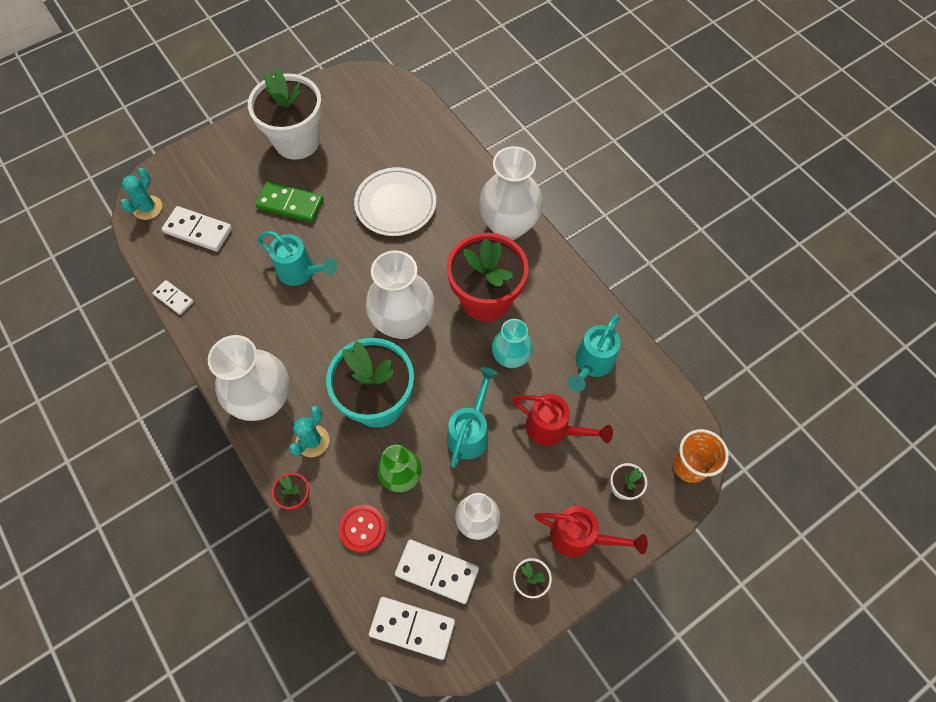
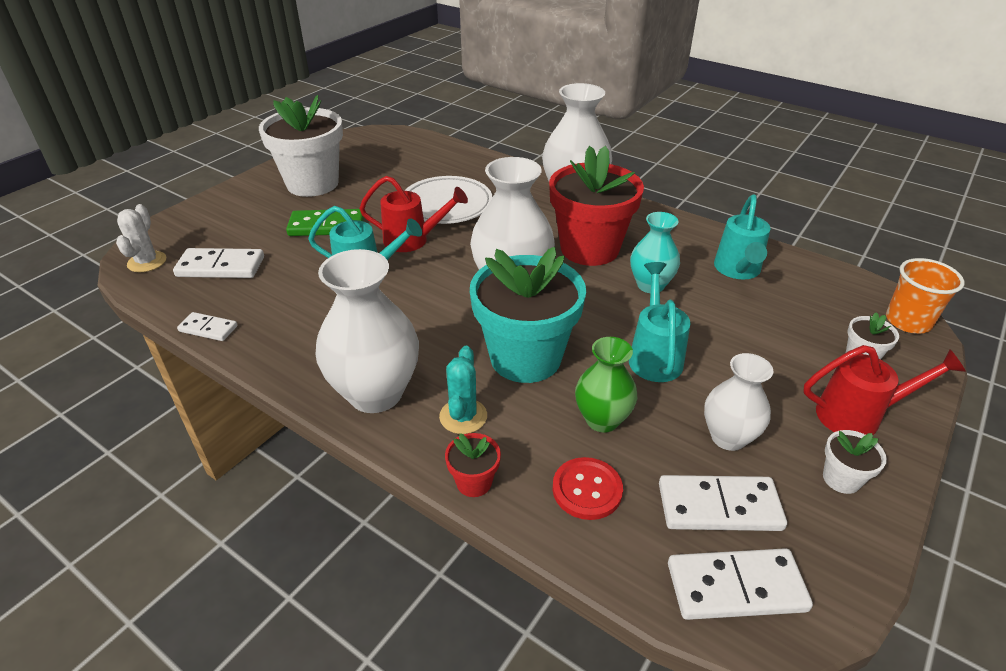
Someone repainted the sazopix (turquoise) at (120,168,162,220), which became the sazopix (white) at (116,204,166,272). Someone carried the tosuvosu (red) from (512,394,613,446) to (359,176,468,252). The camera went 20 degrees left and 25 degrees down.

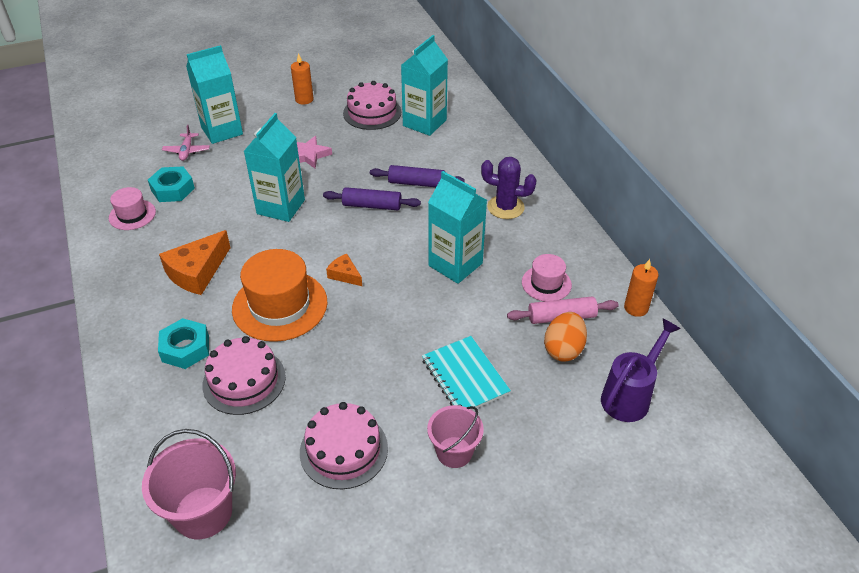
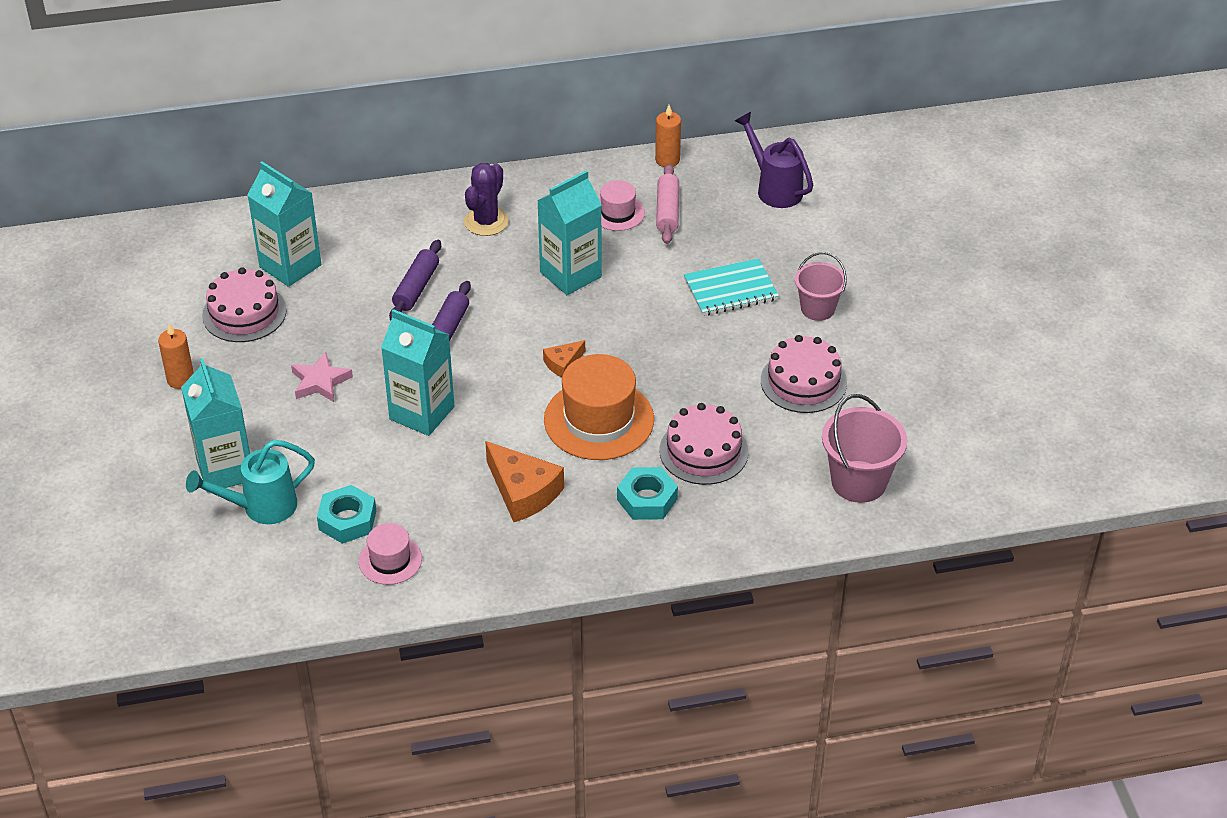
Someone swapped the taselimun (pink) at (162,125,210,161) for the tosuvosu (turquoise) at (186,440,315,524). Someone took away the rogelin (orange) at (544,312,587,362). The camera went 80 degrees left and 0 degrees up.

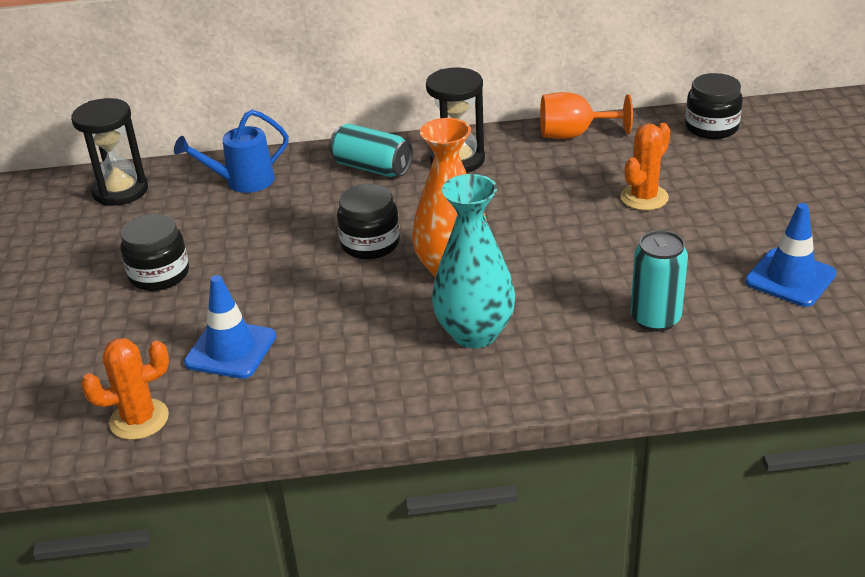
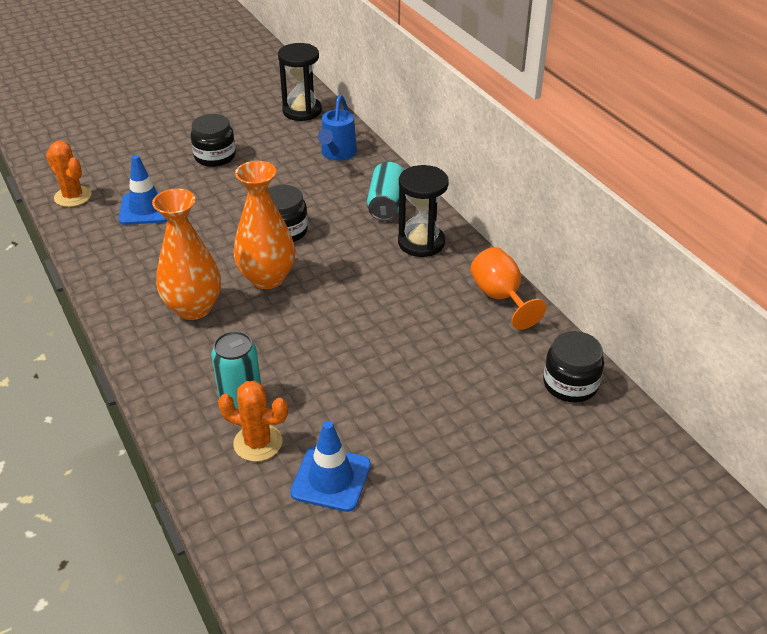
Someone rotated the tosuvosu (blue) at (174,110,289,193) by 120 degrees counterclockwise. Someone carried the sazopix (orange) from (620,123,670,210) to (218,381,288,462). Someone repainted the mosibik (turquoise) at (432,174,515,348), which became the mosibik (orange) at (152,188,221,320). The camera went 65 degrees right and 5 degrees up.

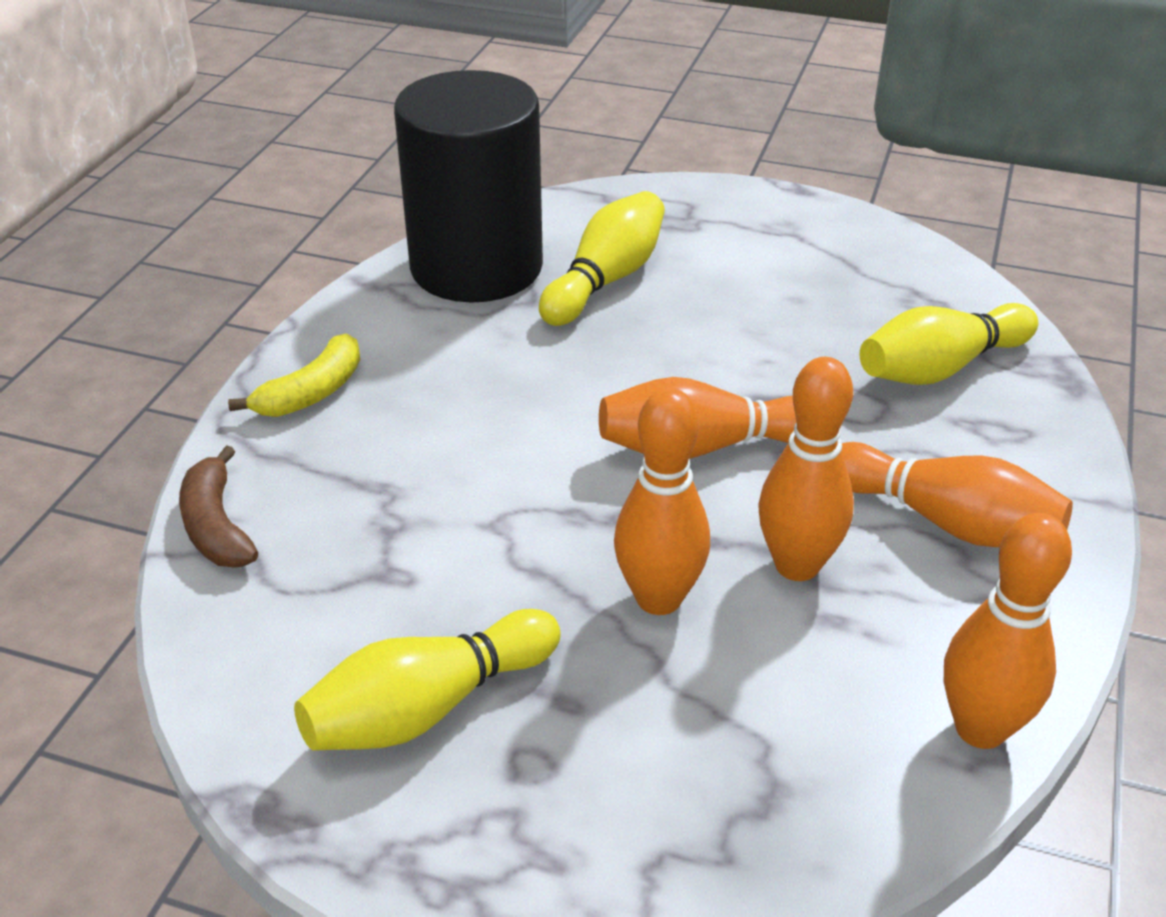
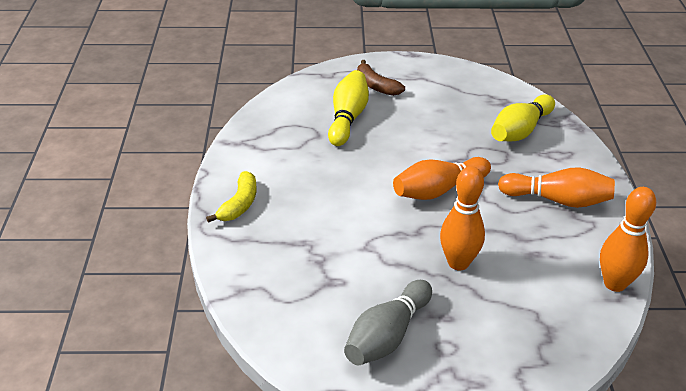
Someone took away the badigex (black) at (394,70,543,302). Someone took away the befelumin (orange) at (758,357,854,581). Someone carried the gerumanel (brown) from (179,445,258,568) to (357,60,405,96). Someone repainted the befelumin (yellow) at (294,609,561,751), which became the befelumin (grey) at (344,280,432,365). The camera went 20 degrees left and 0 degrees up.

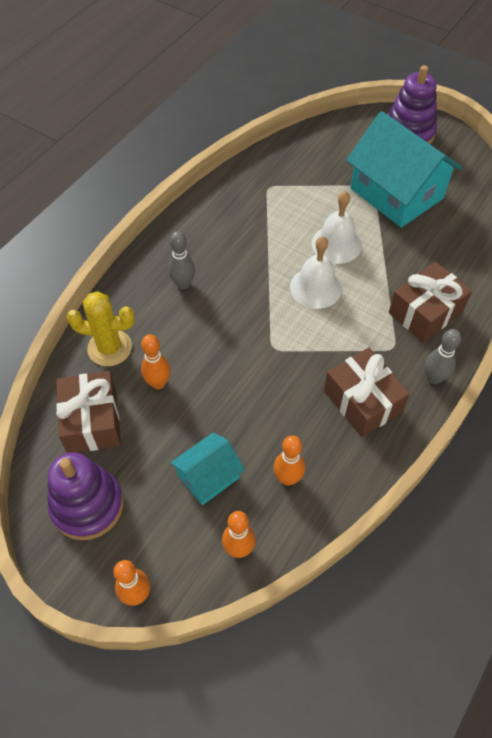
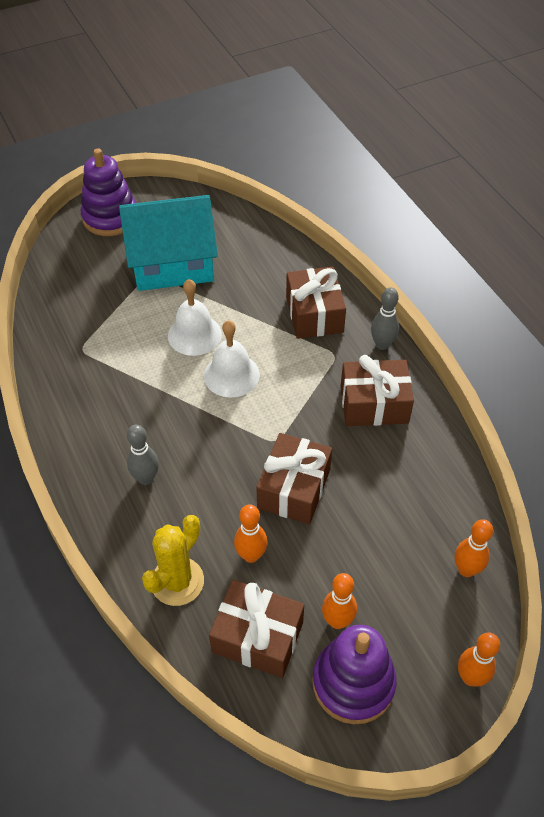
Someone took away the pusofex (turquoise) at (170,433,245,505). Someone carried the befelumin (orange) from (273,435,305,486) to (322,573,357,629). Someone put down the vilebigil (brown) at (256,433,332,524). The camera went 60 degrees left and 5 degrees down.

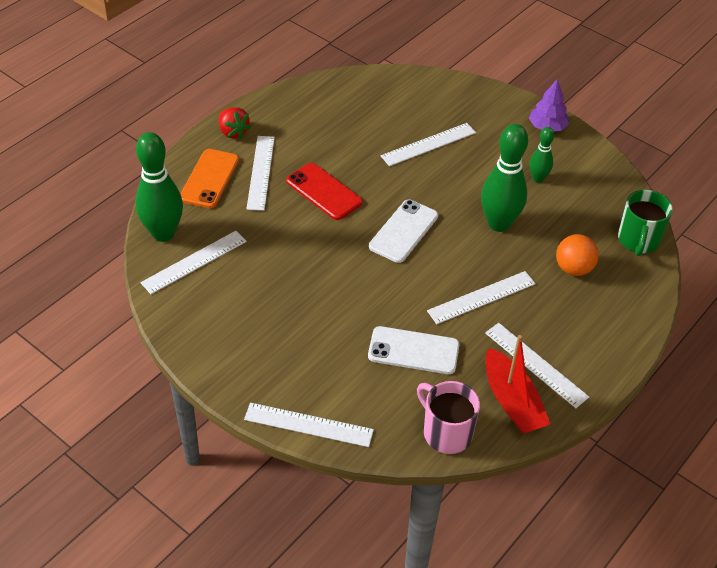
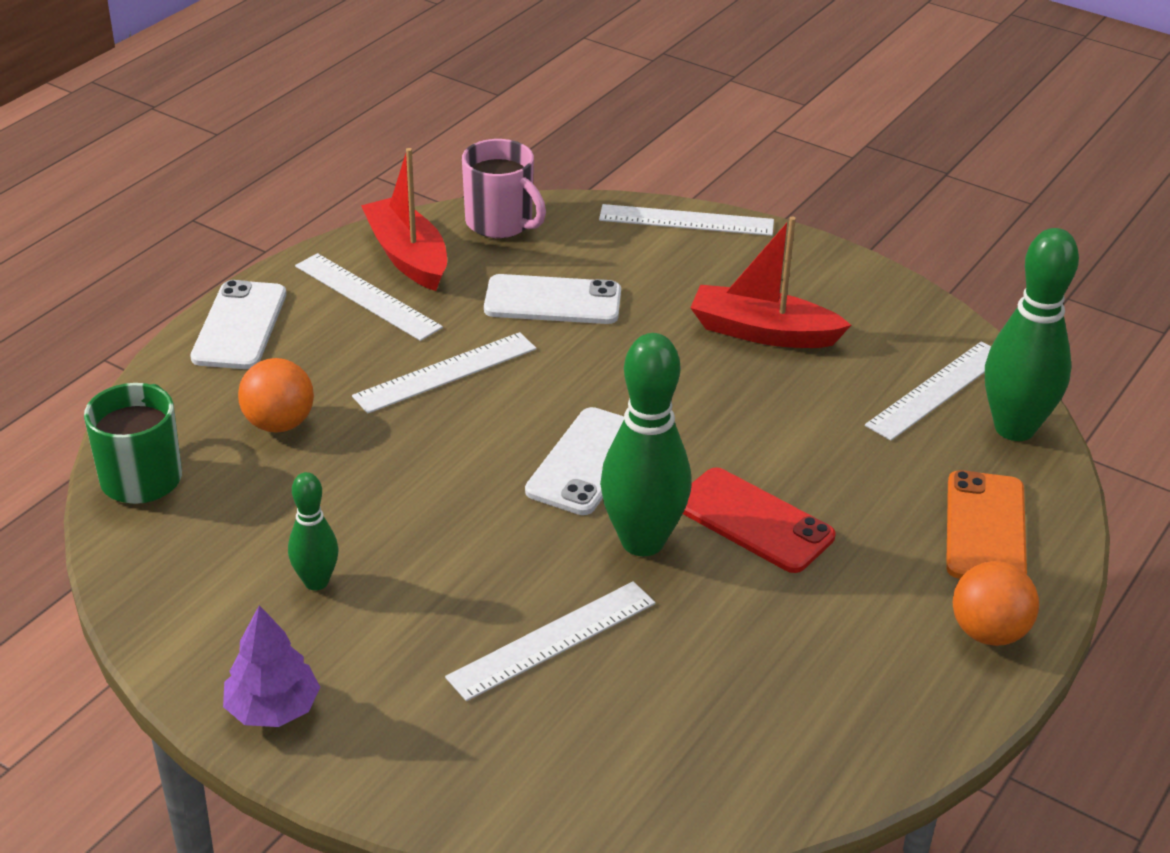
Someone swapped the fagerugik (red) at (219,107,251,139) for the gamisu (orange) at (953,561,1039,646). Someone carried the befelumin (green) from (481,124,528,232) to (600,333,691,556). Someone took away the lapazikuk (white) at (247,136,275,211). Someone put down the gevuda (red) at (690,217,851,348). Someone put down the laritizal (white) at (190,280,286,369). The camera went 175 degrees right and 10 degrees down.

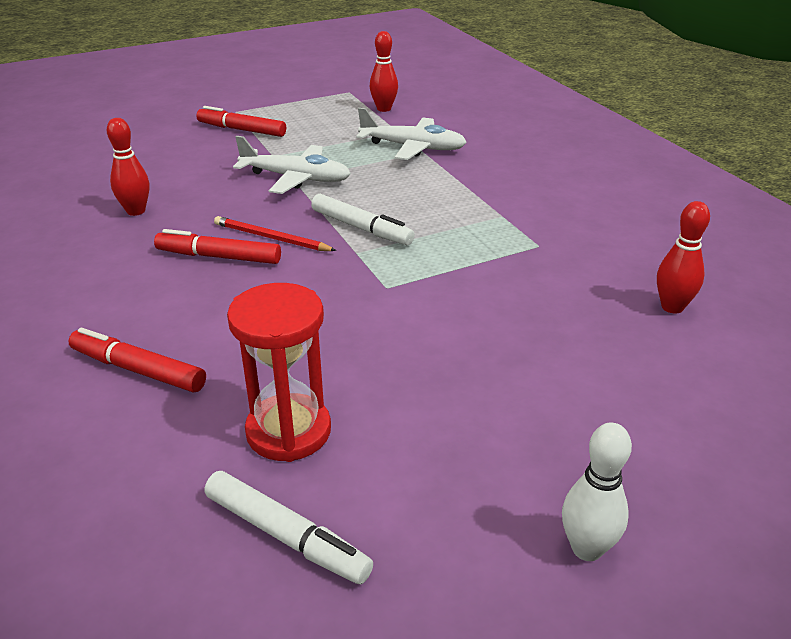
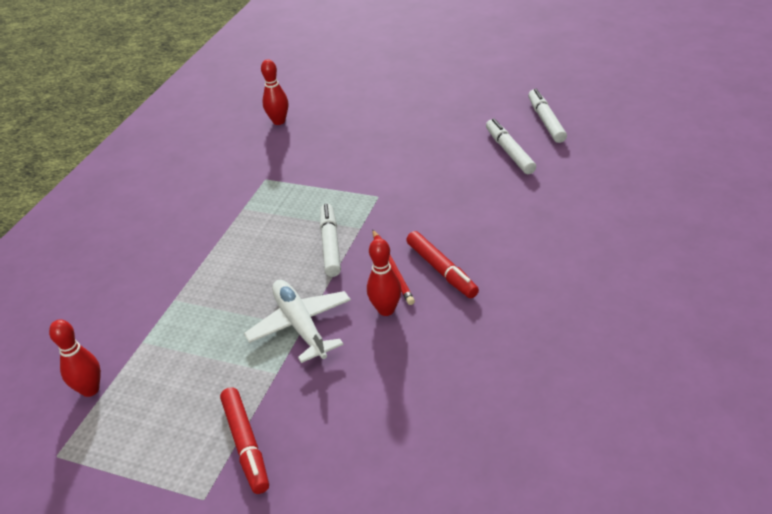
Someone took away the taselimun (white) at (356,108,467,160). Someone carried the befelumin (red) from (107,118,149,216) to (367,238,401,316). Someone swapped the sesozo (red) at (227,283,331,462) for the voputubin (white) at (486,118,536,174). Someone took away the voputubin (red) at (69,328,206,392). Someone took away the befelumin (white) at (562,423,632,561). The camera went 130 degrees left and 5 degrees up.

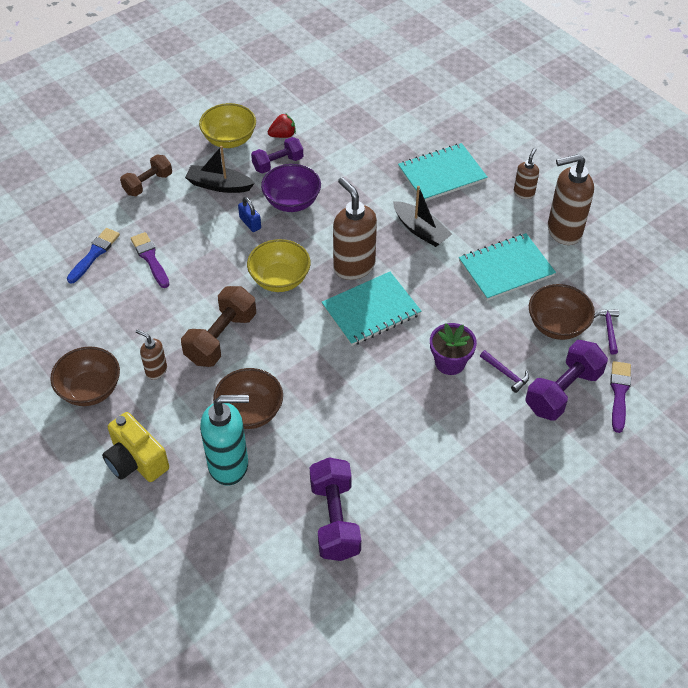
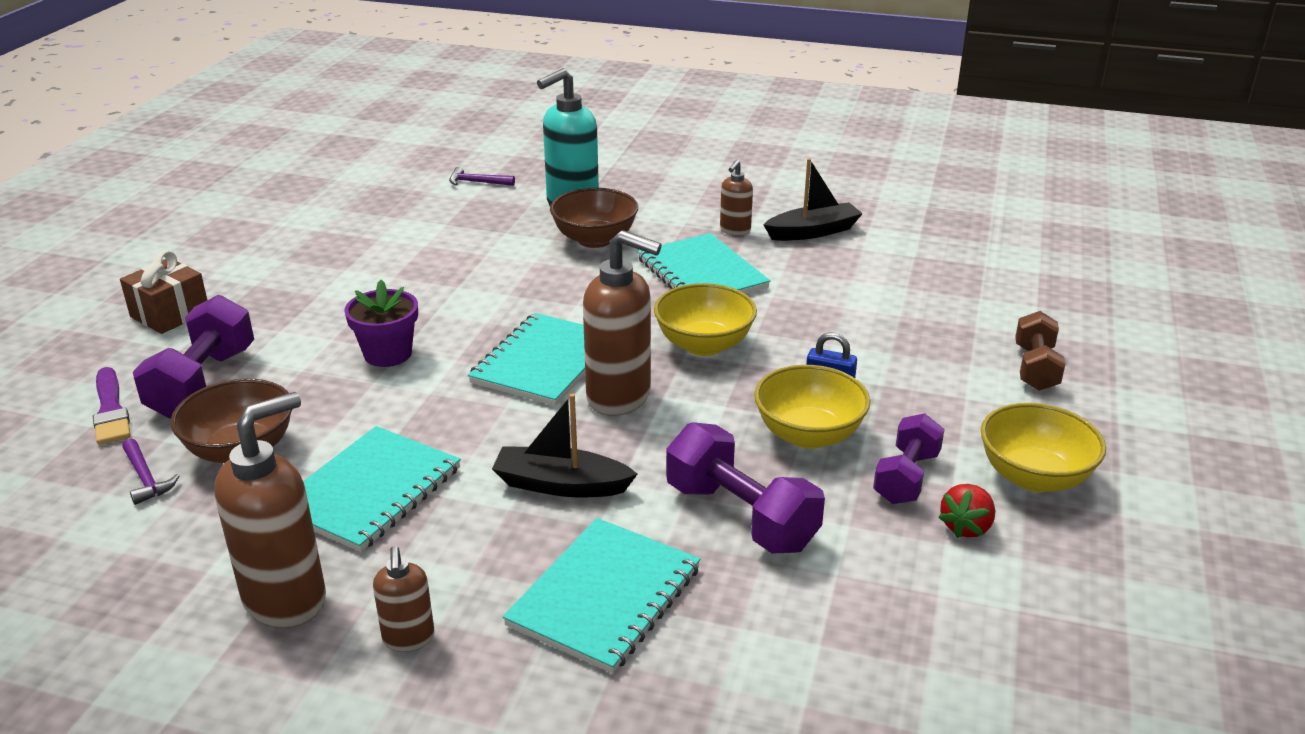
Someone carried the gevuda (black) from (185,146,255,193) to (763,158,863,241). Someone repainted the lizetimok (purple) at (261,164,321,212), which became the lizetimok (yellow) at (754,365,870,449). Someone took away the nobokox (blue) at (67,228,120,284). Someone took away the nobokox (purple) at (131,232,170,288). Someone swapped the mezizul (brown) at (181,286,256,367) for the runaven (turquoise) at (638,233,770,294). Someone rotated the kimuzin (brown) at (136,329,167,380) by 120 degrees clockwise. Someone took away the lizetimok (brown) at (50,346,120,406). Someone carried the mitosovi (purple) from (480,350,529,393) to (449,167,515,186). Someone took away the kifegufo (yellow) at (102,412,169,482). Someone carried the mezizul (purple) from (310,457,361,561) to (666,422,825,554). Someone put down the vilebigil (brown) at (120,250,207,334). The camera went 145 degrees right and 20 degrees down.

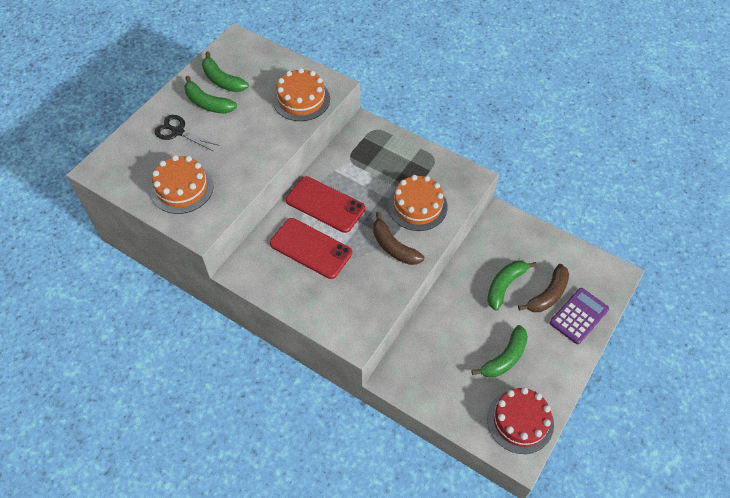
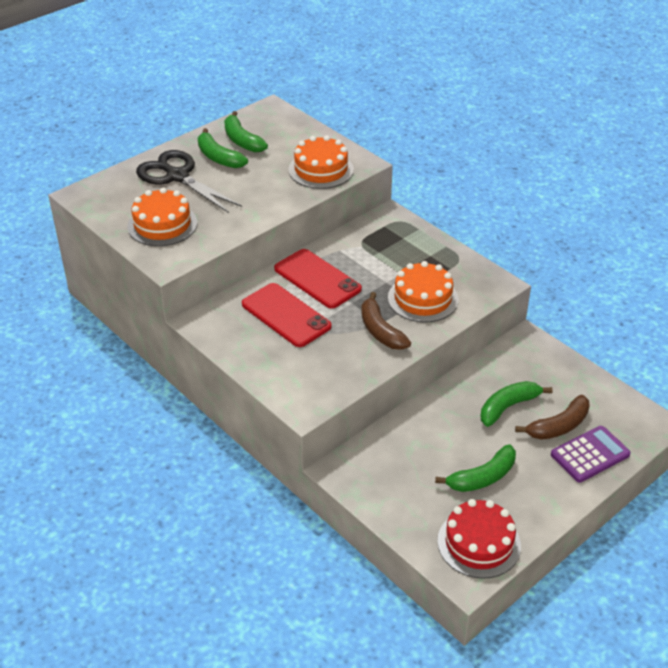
Someone scaled the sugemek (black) at (154,115,218,151) by 1.65. The camera went 15 degrees right and 15 degrees down.

